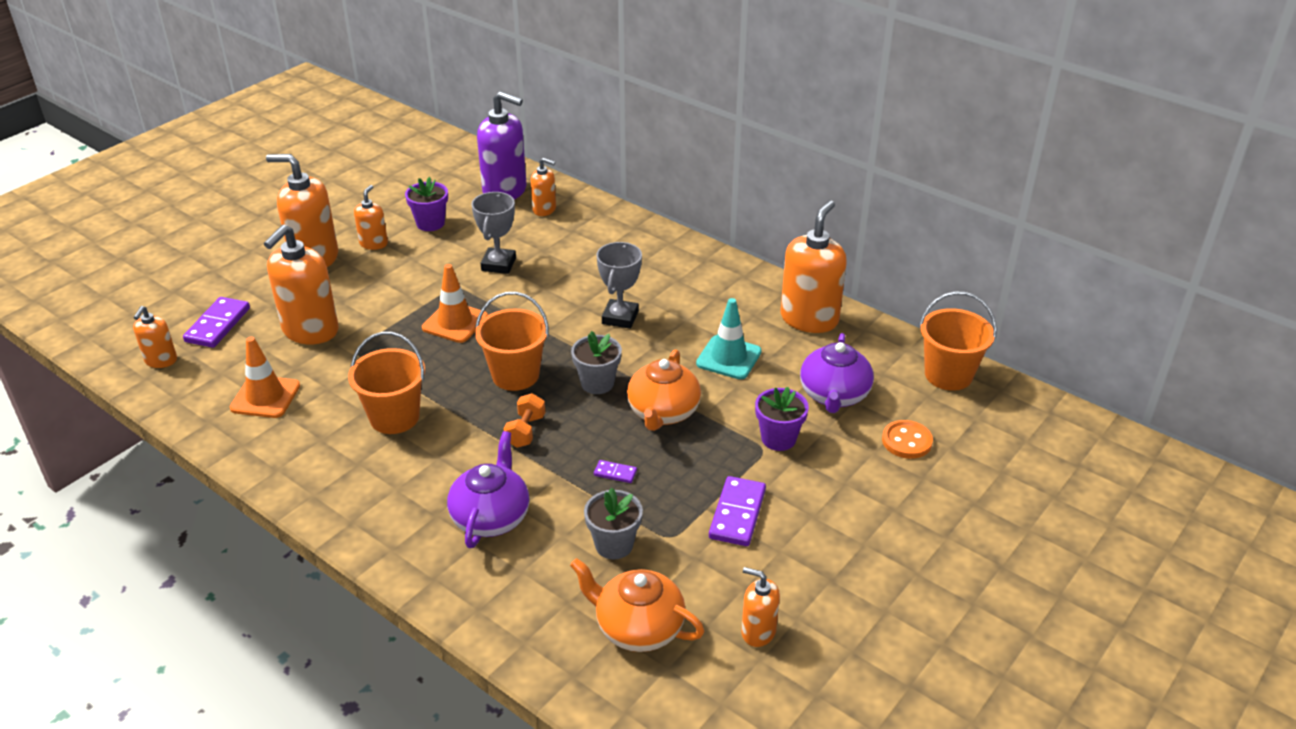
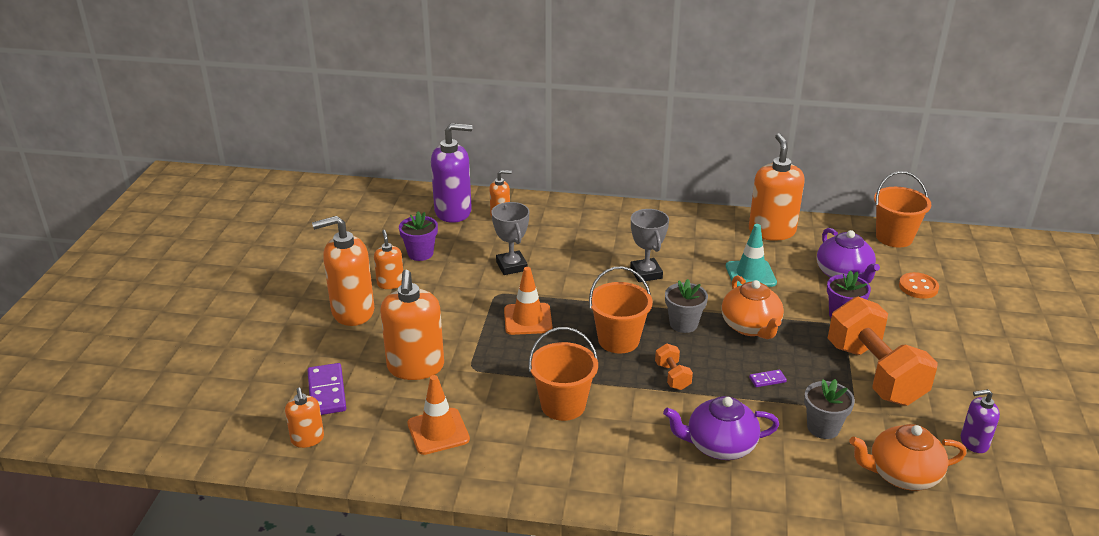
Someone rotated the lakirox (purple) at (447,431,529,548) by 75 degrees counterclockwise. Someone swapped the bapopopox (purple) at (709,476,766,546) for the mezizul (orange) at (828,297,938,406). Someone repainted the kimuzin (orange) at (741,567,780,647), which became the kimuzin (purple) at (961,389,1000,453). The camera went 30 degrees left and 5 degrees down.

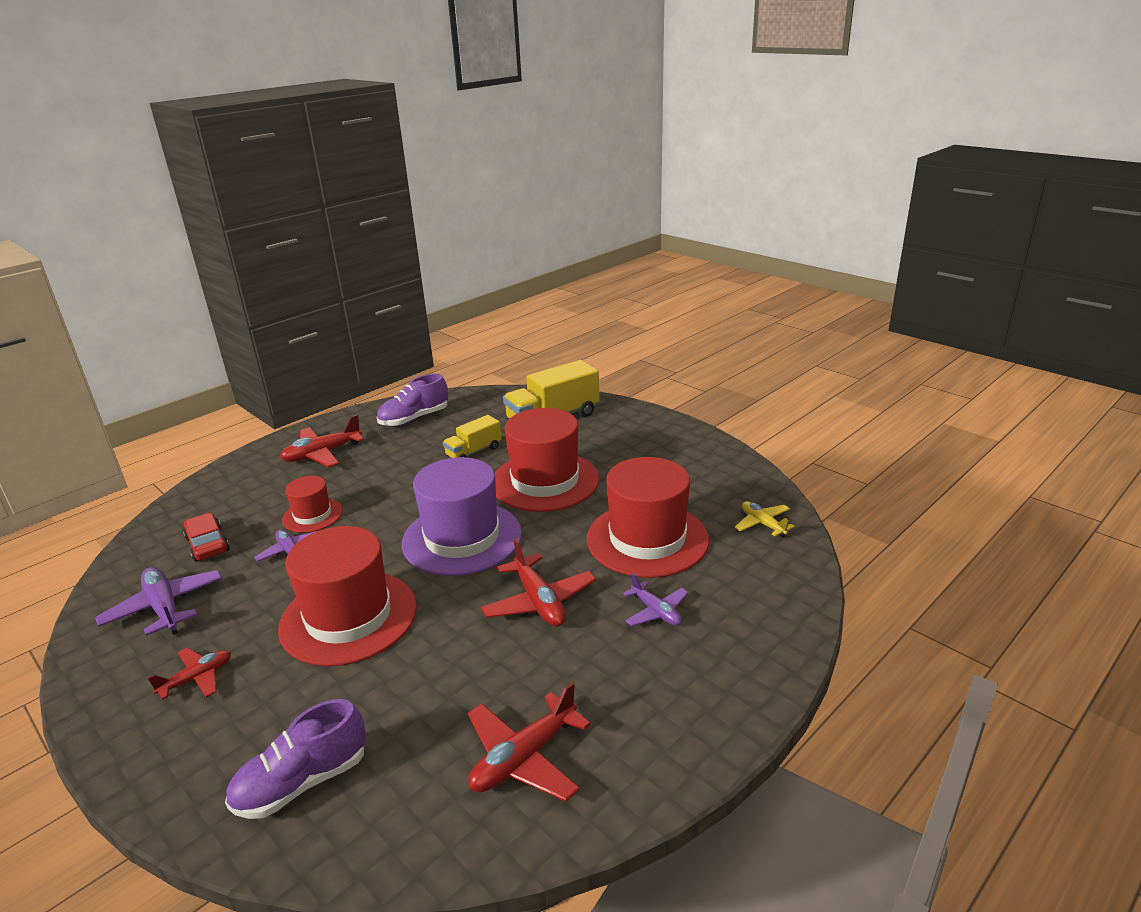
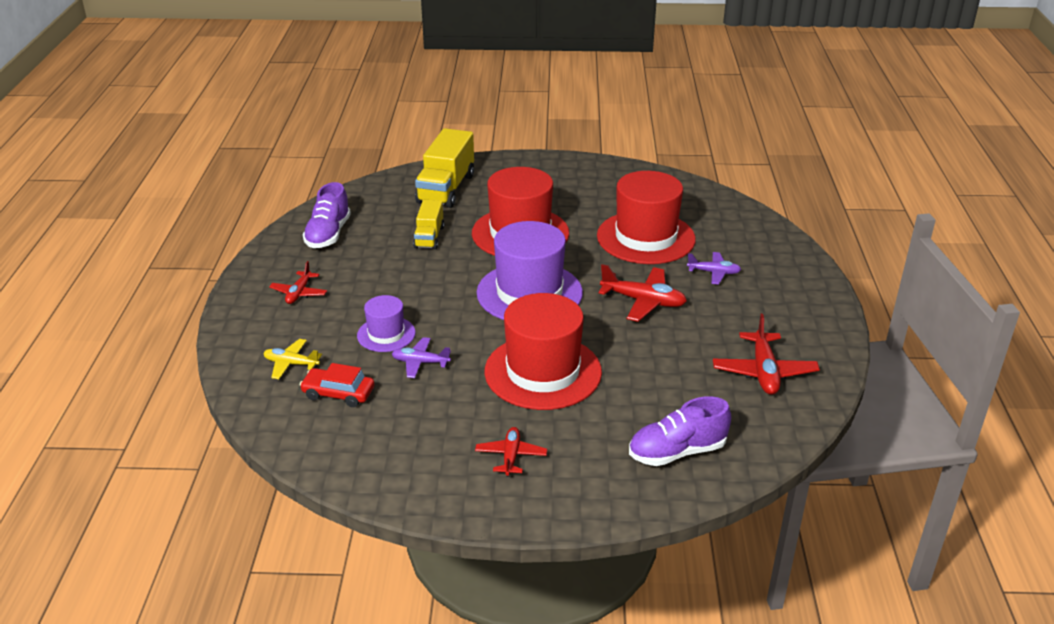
Someone scaled the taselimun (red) at (280,414,364,467) by 0.63. Someone repainted the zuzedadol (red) at (282,476,343,533), which became the zuzedadol (purple) at (357,295,416,352). Someone carried the taselimun (yellow) from (735,501,795,538) to (263,339,322,379). Someone took away the taselimun (purple) at (95,567,222,636). Someone rotated the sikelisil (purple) at (225,699,366,819) by 60 degrees clockwise. The camera went 45 degrees left and 5 degrees up.

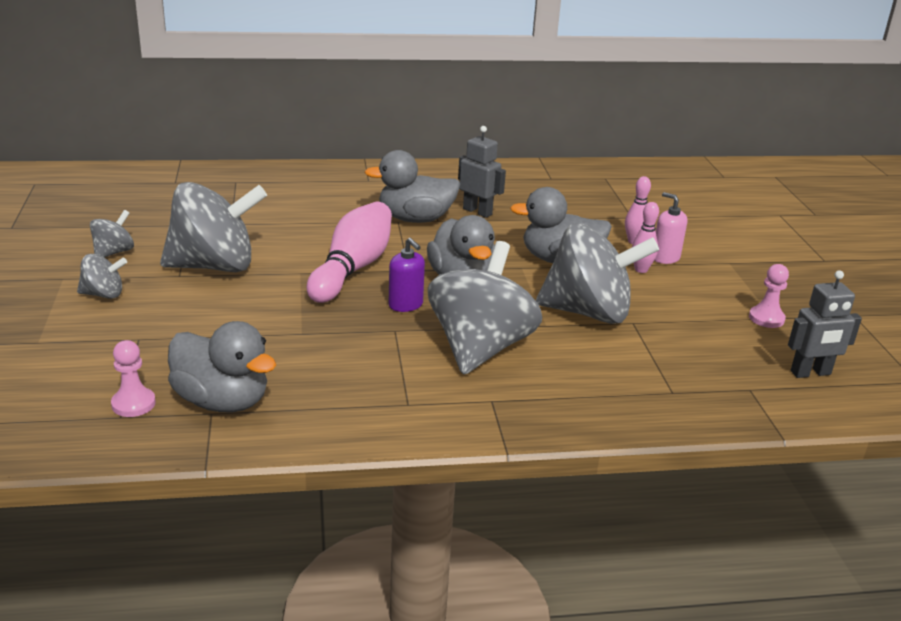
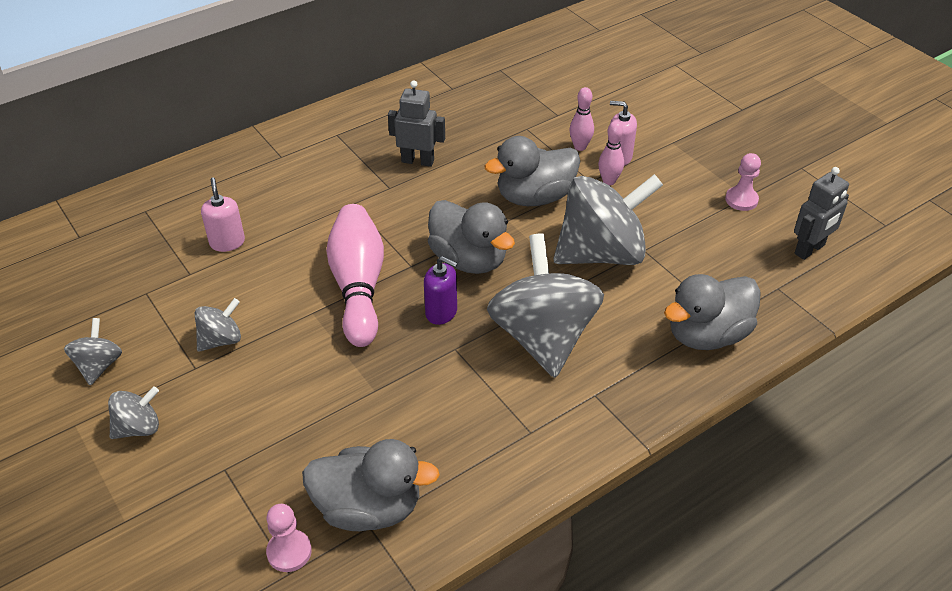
Someone carried the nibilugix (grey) from (364,150,460,223) to (664,274,761,350). Someone scaled the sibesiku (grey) at (160,182,267,272) by 0.46. Someone put down the kimuzin (pink) at (201,177,245,252). The camera went 25 degrees left and 15 degrees up.

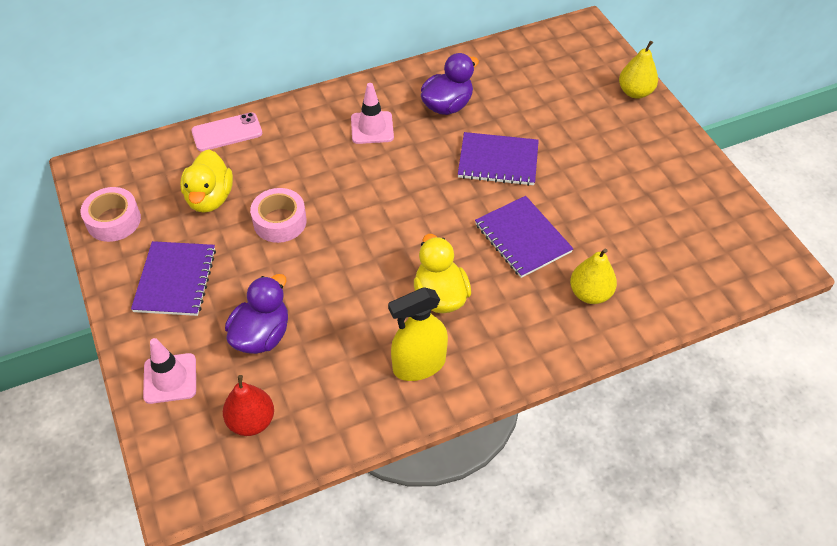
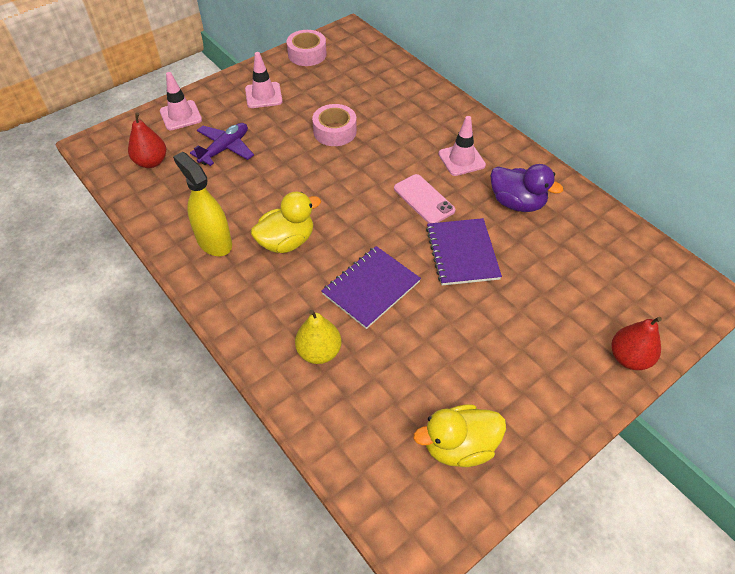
Someone repainted the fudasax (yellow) at (619,41,658,99), which became the fudasax (red) at (611,317,662,370). Someone carried the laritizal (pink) from (191,112,262,151) to (394,174,455,223). Someone carried the nibilugix (yellow) from (180,149,233,213) to (413,404,506,467). Someone swapped the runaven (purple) at (131,241,216,316) for the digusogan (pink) at (245,52,283,108). Someone swapped the nibilugix (purple) at (225,274,288,354) for the taselimun (purple) at (190,123,254,166). The camera went 75 degrees right and 0 degrees up.

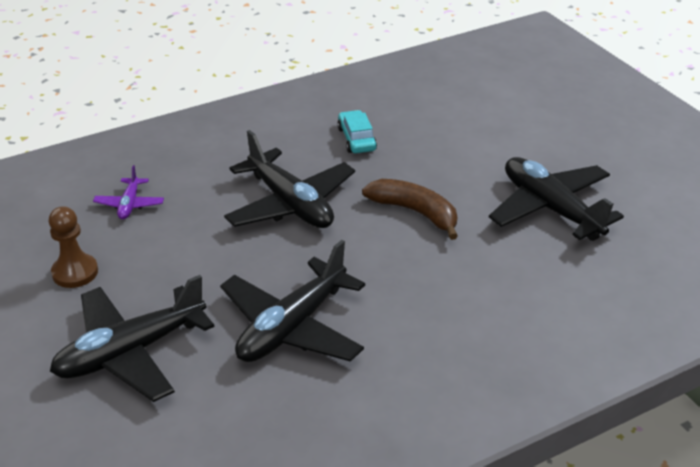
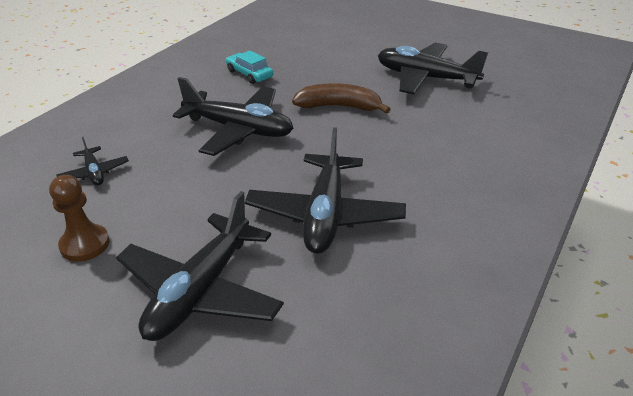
Someone repainted the taselimun (purple) at (93,165,164,219), which became the taselimun (black) at (56,137,129,185). The camera went 30 degrees left and 0 degrees up.

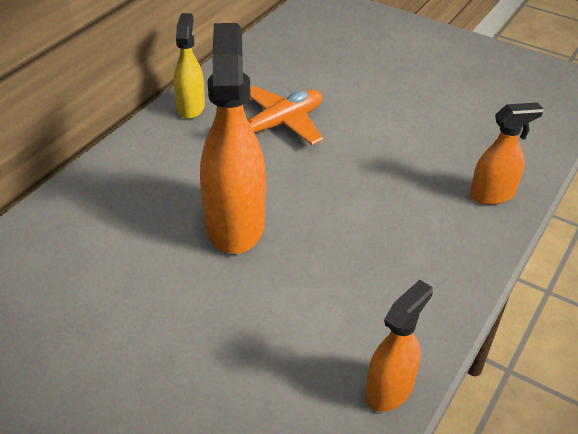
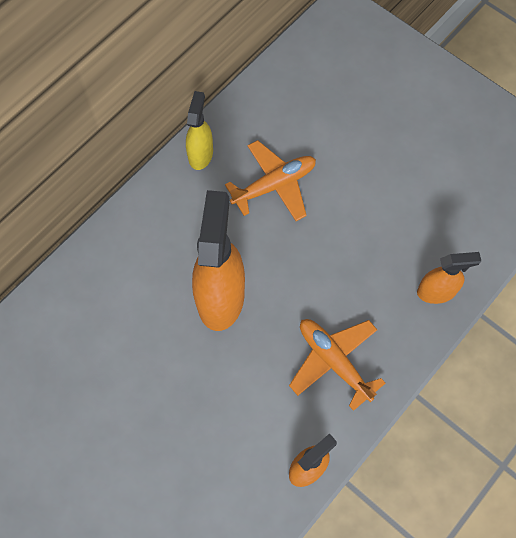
Someone put down the taselimun (orange) at (289,319,385,411). The camera went 10 degrees right and 25 degrees up.

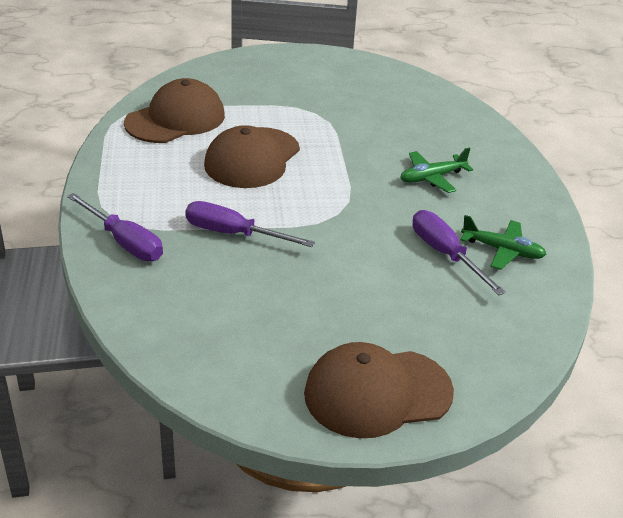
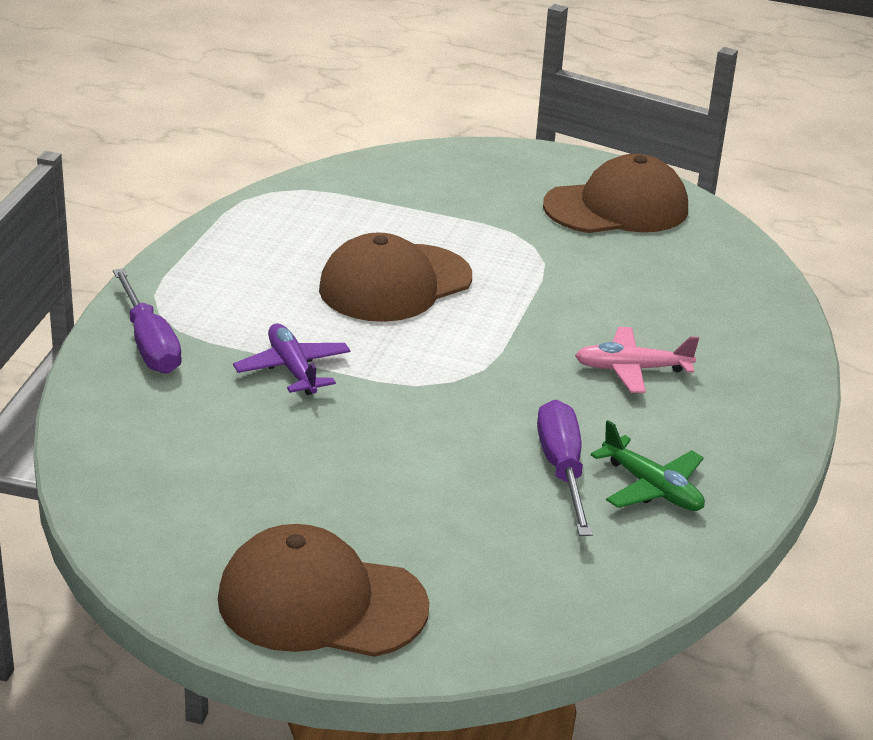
Someone carried the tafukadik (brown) from (124,78,225,143) to (543,154,688,233). Someone repainted the taselimun (green) at (400,148,473,193), which became the taselimun (pink) at (575,327,699,393). Someone swapped the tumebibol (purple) at (185,201,315,247) for the taselimun (purple) at (233,324,350,395). The camera went 25 degrees right and 5 degrees down.

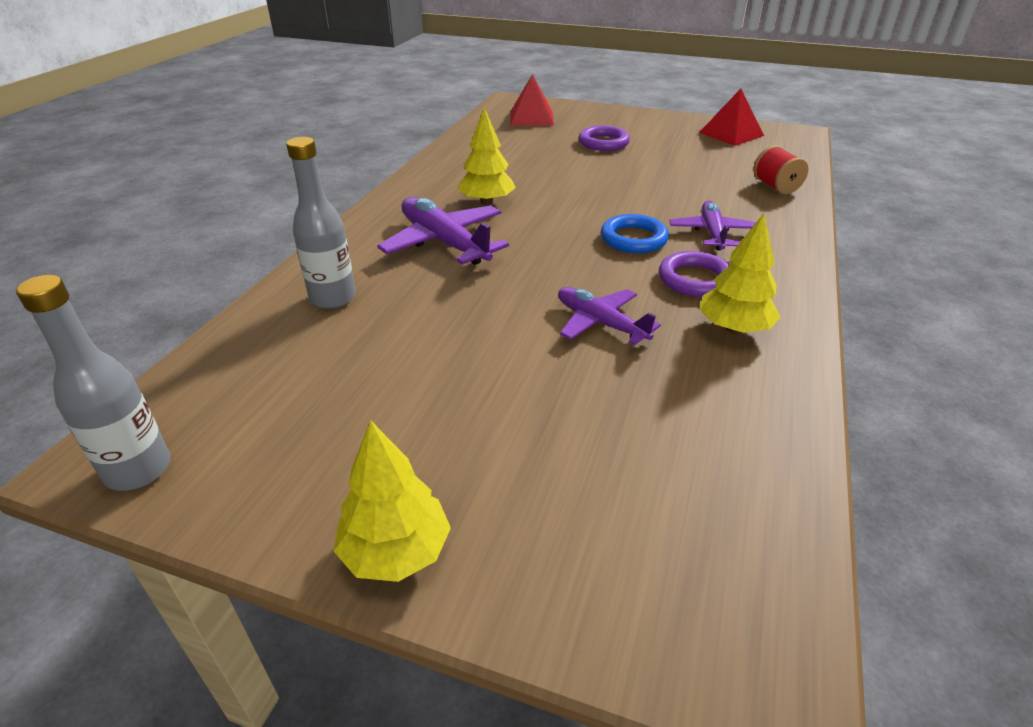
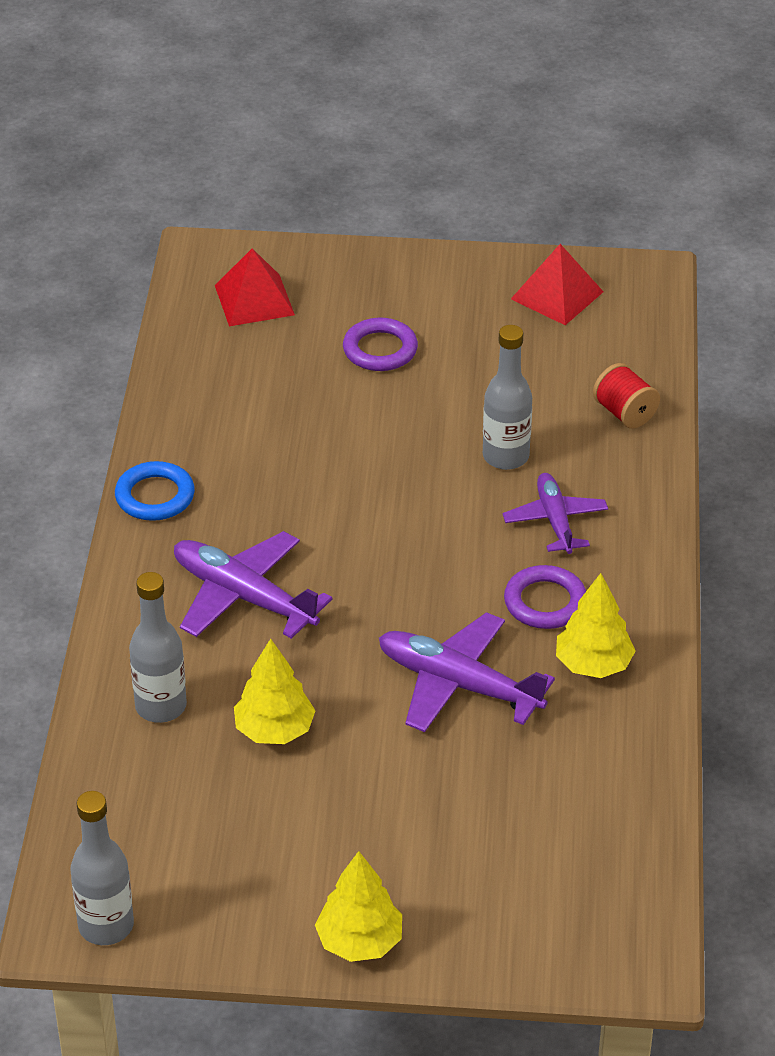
Someone carried the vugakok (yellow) from (457,107,516,205) to (234,639,316,744). Someone carried the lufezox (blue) from (601,214,669,253) to (115,461,195,521). Someone scaled the taselimun (purple) at (558,287,661,345) by 1.53. Someone put down the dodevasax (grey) at (483,325,532,470). The camera went 15 degrees left and 5 degrees up.

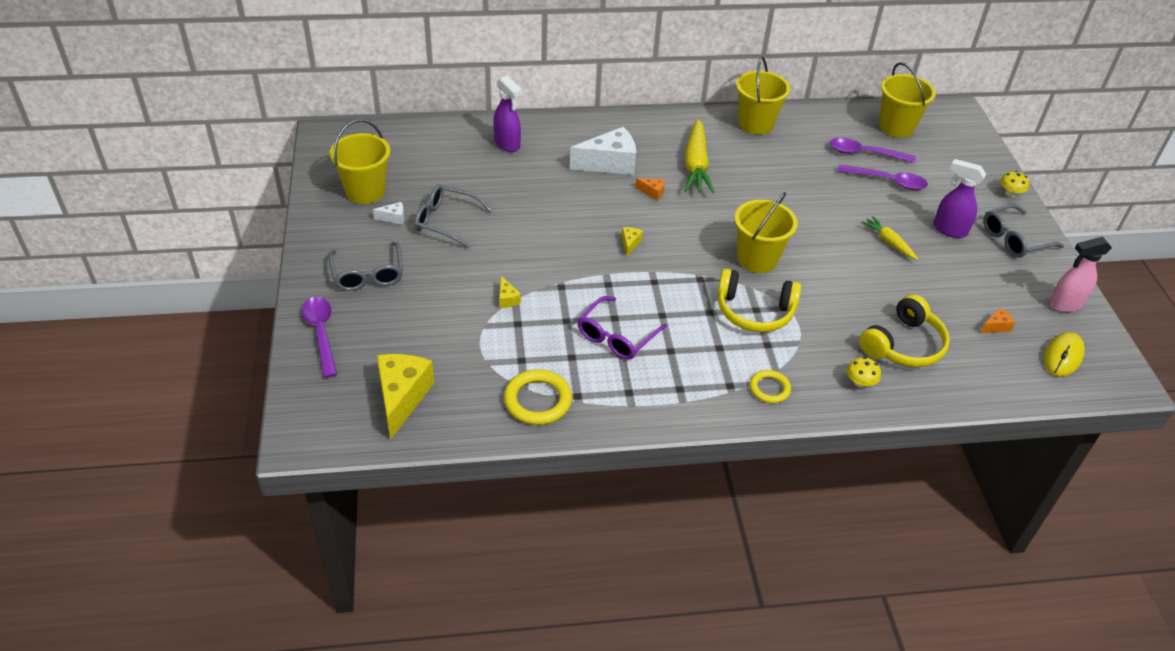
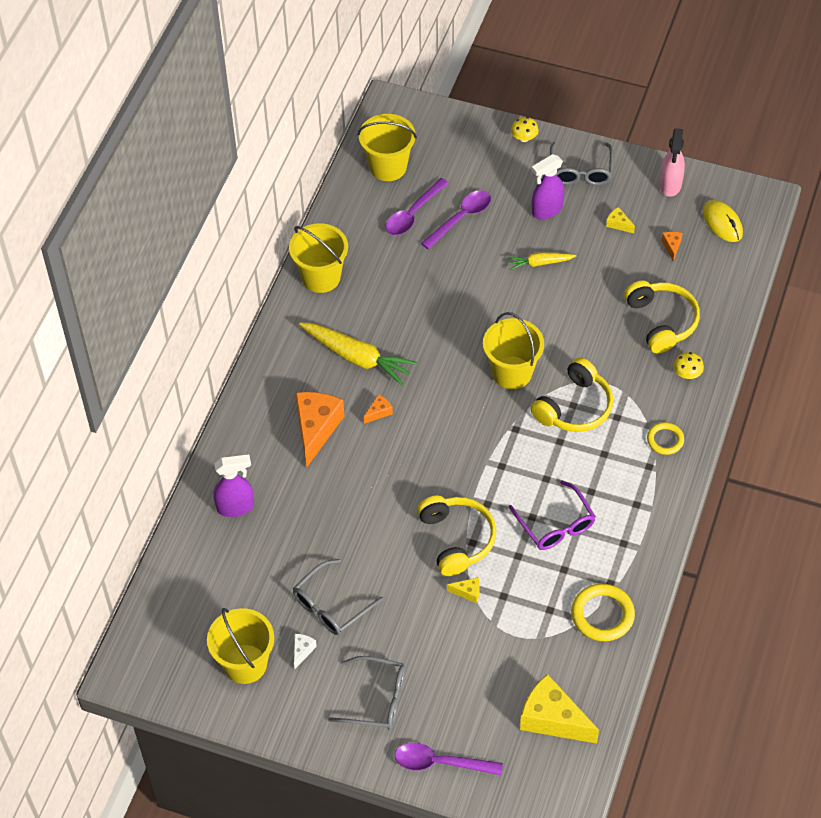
Someone repainted the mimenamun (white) at (570,127,636,175), which became the mimenamun (orange) at (295,392,345,467). Someone carried the mimenamun (yellow) from (622,227,643,257) to (606,207,635,233). Someone put down the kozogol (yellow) at (417,495,496,576). The camera went 60 degrees left and 10 degrees up.

